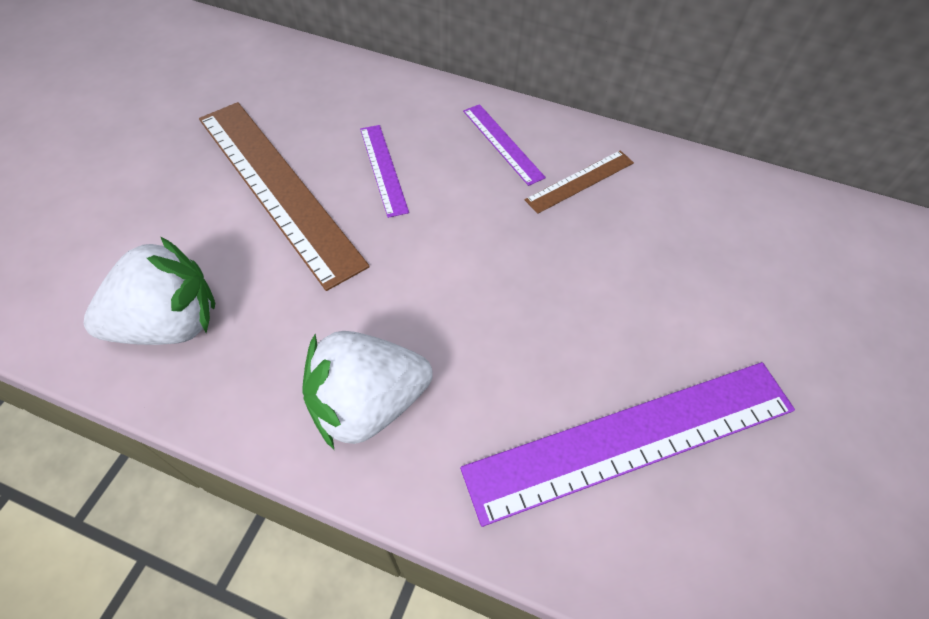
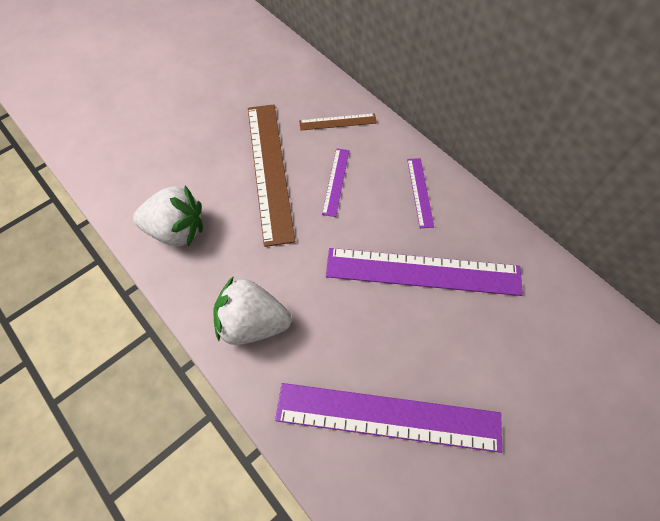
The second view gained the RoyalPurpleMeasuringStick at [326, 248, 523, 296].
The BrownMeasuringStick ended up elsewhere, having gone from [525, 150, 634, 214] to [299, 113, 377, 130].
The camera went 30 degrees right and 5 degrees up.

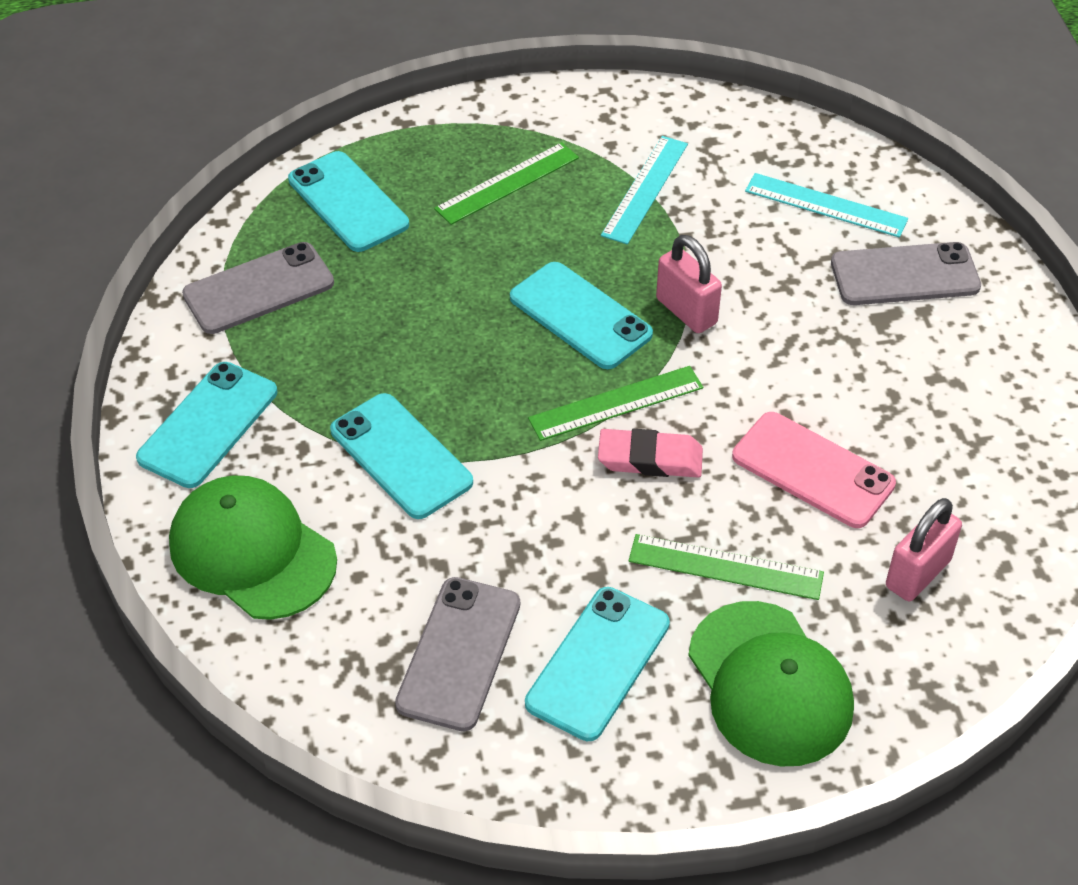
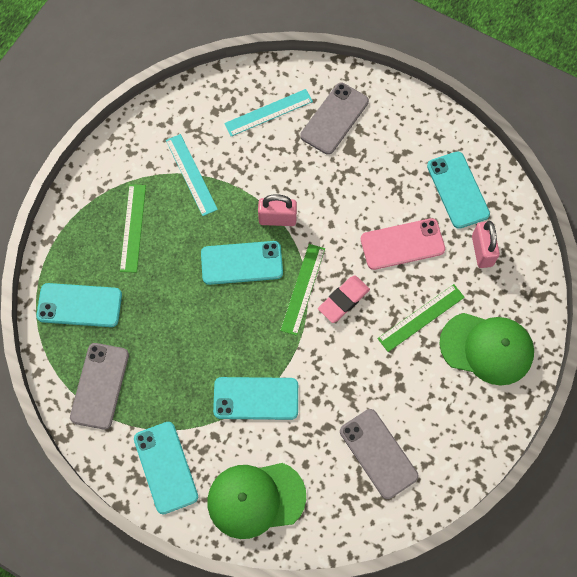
The AquaSmartphone ended up elsewhere, having gone from [525, 587, 670, 741] to [427, 152, 490, 229].
The camera went 50 degrees left and 20 degrees up.

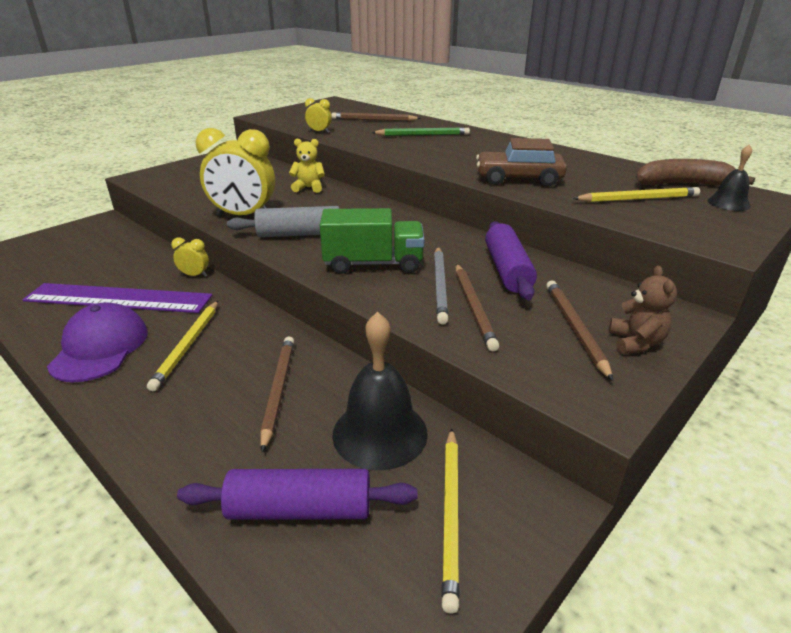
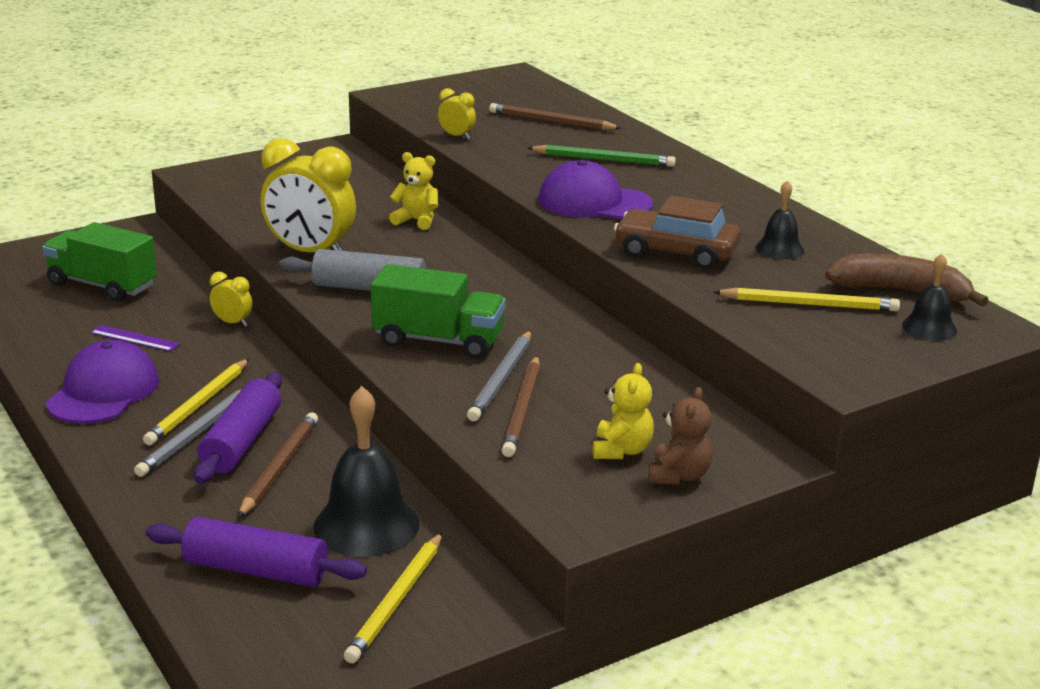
The second view gained the EmeraldLorry at [42, 222, 157, 302].
The second view gained the GreyWoodenPencil at [134, 389, 242, 477].
The second view gained the RoyalPurpleBaseballCap at [538, 160, 653, 219].
The second view gained the BlackHandBell at [755, 180, 804, 260].
The RoyalPurpleRollingPin ended up elsewhere, having gone from [485, 221, 537, 300] to [194, 372, 282, 483].
Where the BrownWoodenPencil stood at [546, 280, 613, 381], the BrightYellowStuffedBear came to stand at [592, 363, 654, 459].
The size of the RoyalPurpleMeasuringStick at [22, 283, 212, 313] changed by a factor of 0.41.
The camera went 15 degrees right and 5 degrees down.

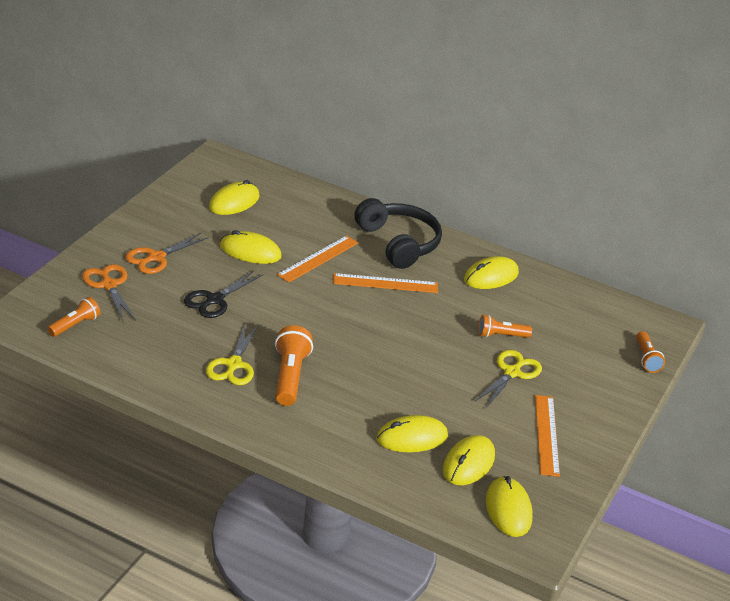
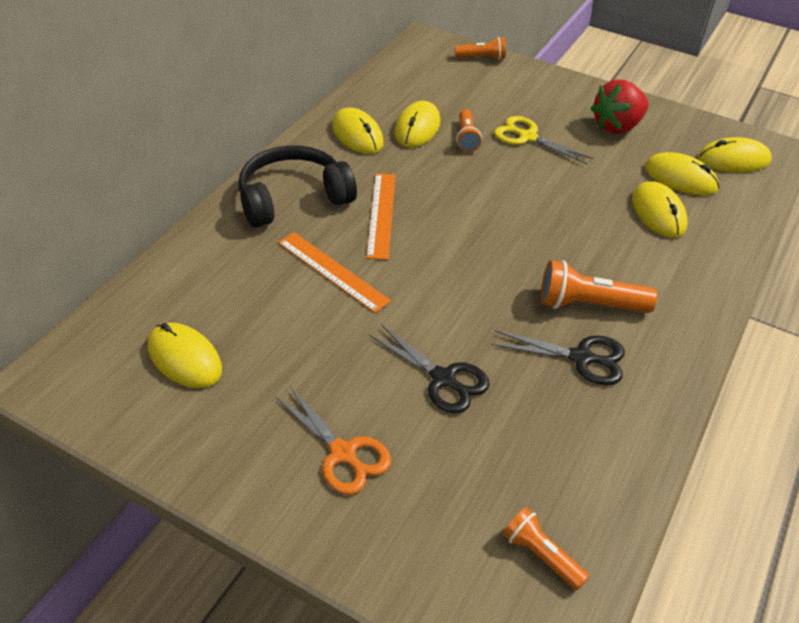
The second view lost the OrangeColouredScissors at [82, 264, 136, 321].
The BrightYellowMouse ended up elsewhere, having gone from [220, 230, 282, 264] to [394, 101, 440, 147].
Where the OrangeColouredMeasuringStick stood at [535, 395, 560, 477], the ScarletToyStrawberry came to stand at [591, 80, 649, 134].
What was the BrightYellowScissors at [206, 323, 258, 385] turned into the BlackScissors at [492, 330, 625, 385].
The camera went 85 degrees left and 10 degrees up.

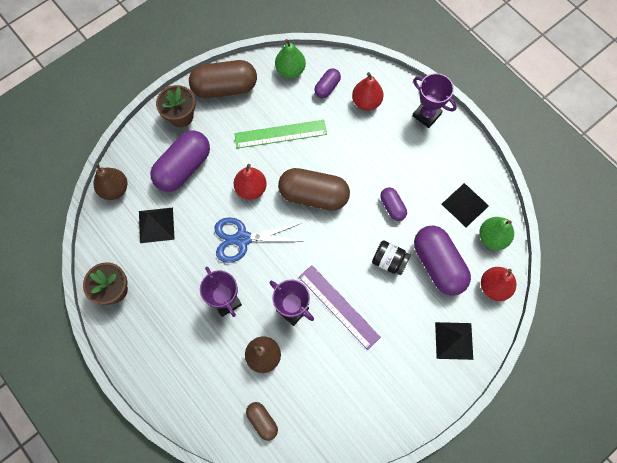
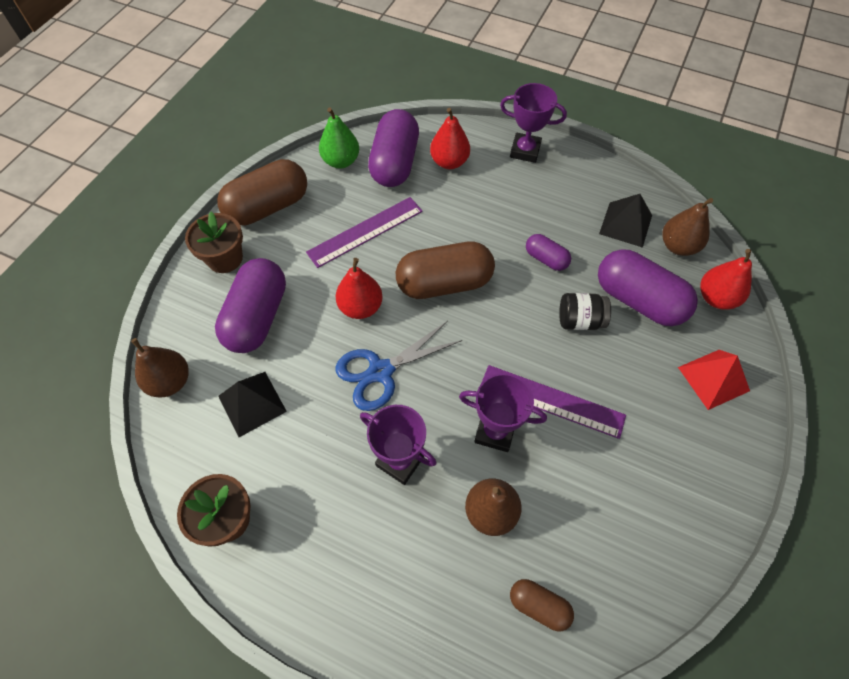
What was the EmeraldMeasuringStick at [234, 120, 327, 149] turned into the RoyalPurpleMeasuringStick at [306, 197, 423, 268].
What was the BlackSolidPyramid at [435, 322, 473, 360] turned into the ScarletSolidPyramid at [678, 350, 750, 410].
What was the EmeraldToyPear at [479, 217, 514, 250] turned into the BrownToyPear at [662, 198, 713, 256].
The size of the RoyalPurplePillShape at [314, 68, 341, 98] changed by a factor of 1.96.
The camera went 25 degrees left and 10 degrees down.

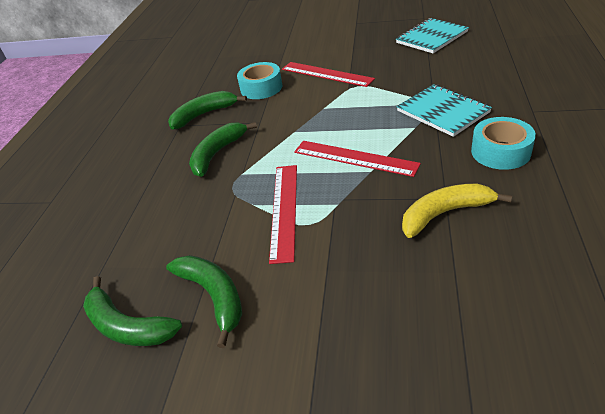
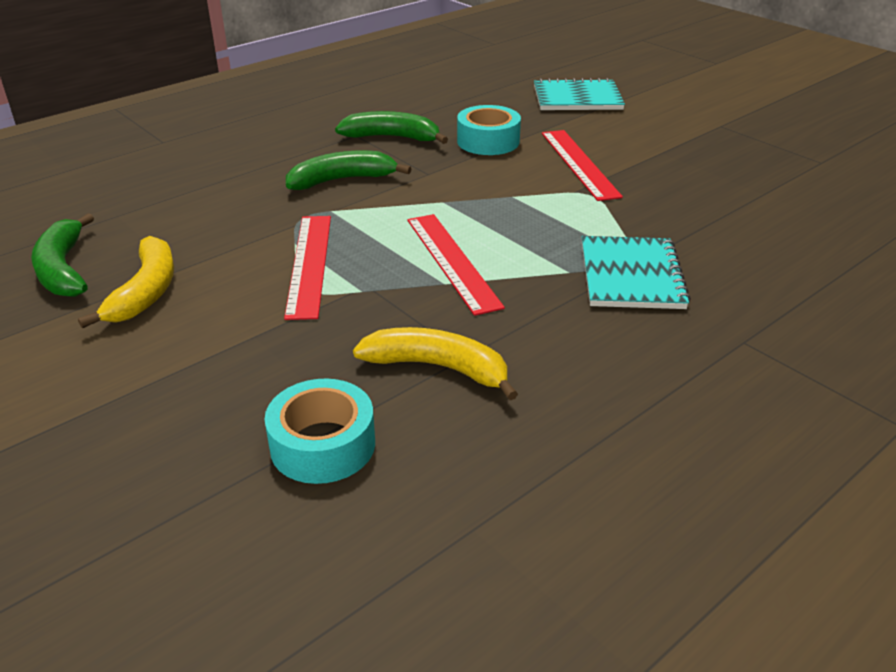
The AquaNotepad ended up elsewhere, having gone from [396, 18, 469, 53] to [534, 78, 625, 110].
The AquaRollOfTape ended up elsewhere, having gone from [471, 117, 536, 170] to [264, 378, 375, 484].
What was the EmeraldToyBanana at [166, 255, 242, 348] turned into the BrightYellowToyBanana at [78, 236, 174, 328].
The ScarletMeasuringStick at [269, 165, 297, 264] ended up facing another way, 45 degrees counterclockwise from before.
The camera went 35 degrees right and 5 degrees down.

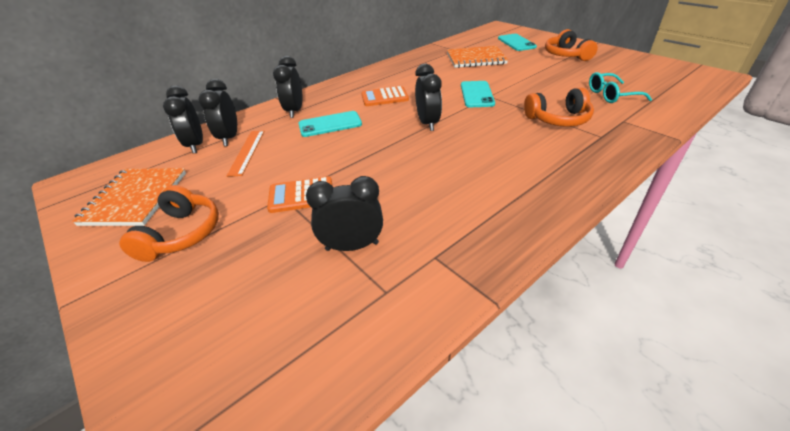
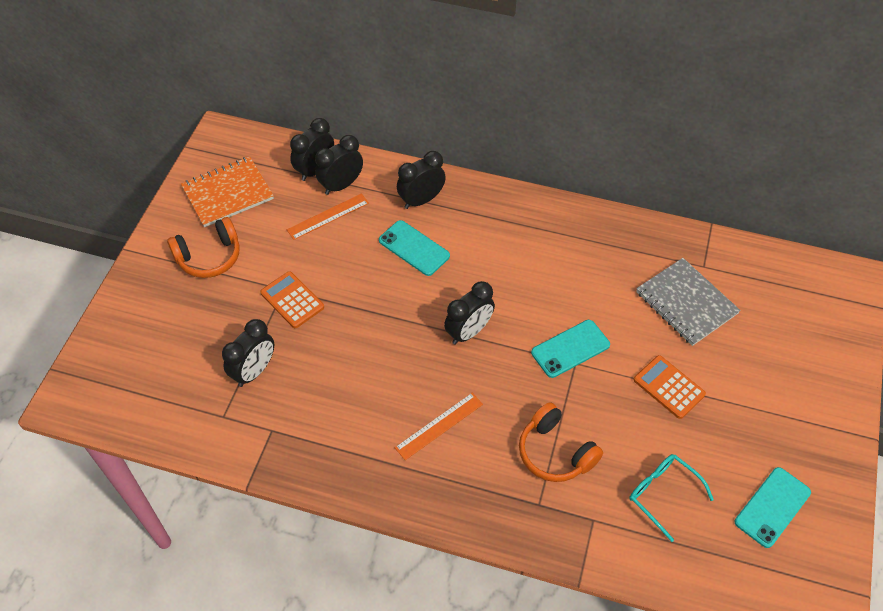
The second view lost the OrangeColouredOverEarHeadphones at [545, 29, 598, 61].
The second view gained the OrangeColouredMeasuringStick at [395, 393, 483, 460].
The OrangeColouredCalculator ended up elsewhere, having gone from [361, 86, 409, 106] to [634, 355, 706, 419].
The AquaSmartphone ended up elsewhere, having gone from [498, 34, 537, 51] to [735, 467, 811, 548].
What was the OrangeColouredNotepad at [447, 46, 508, 68] turned into the GreyNotepad at [636, 258, 741, 346].
The BlackBedsideClock at [306, 176, 383, 251] ended up facing another way, 75 degrees clockwise from before.
The camera went 55 degrees right and 15 degrees up.

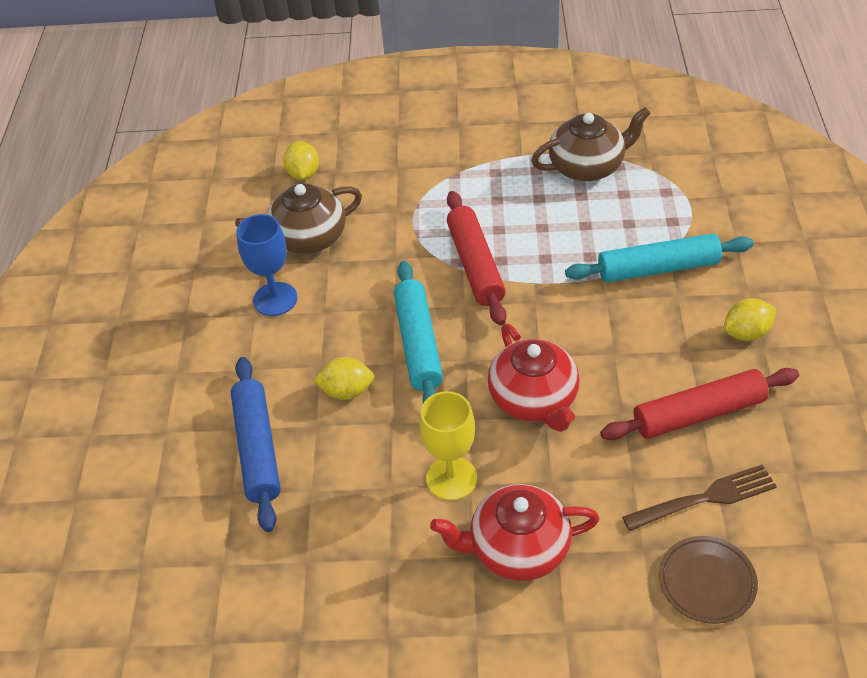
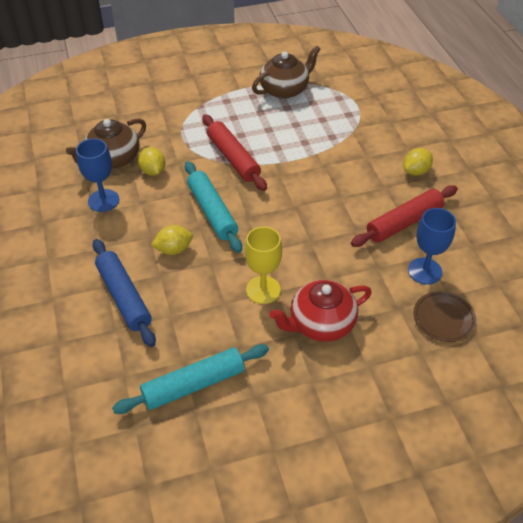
The second view lost the ScarletTeapot at [488, 323, 580, 432].
The BrightYellowLemon ended up elsewhere, having gone from [283, 141, 319, 180] to [138, 147, 165, 176].
The AquaRollingPin ended up elsewhere, having gone from [565, 233, 754, 282] to [112, 344, 269, 414].
Where the BrownTableFork stood at [622, 464, 777, 531], the RoyalBlueWineGlass came to stand at [408, 208, 456, 285].
The camera went 20 degrees left and 0 degrees up.

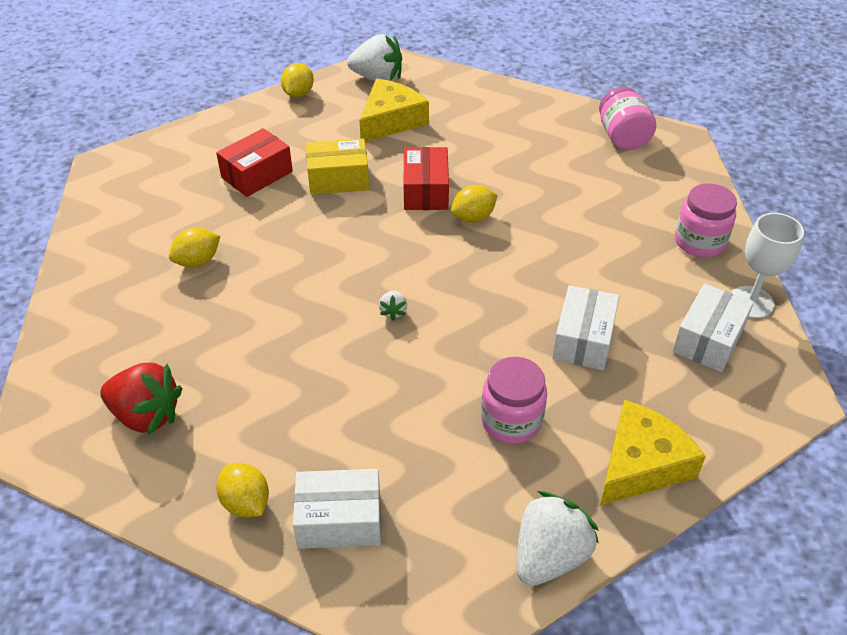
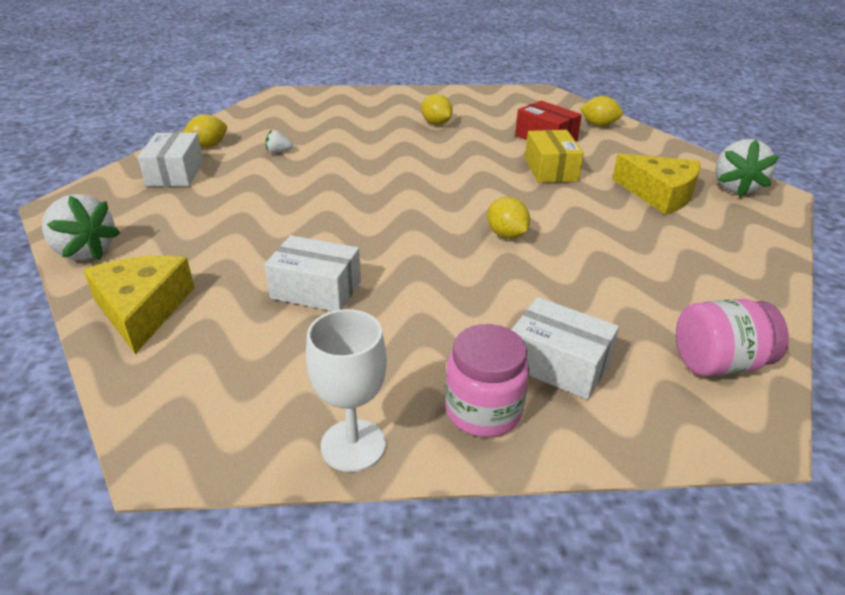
The second view lost the ScarletToyStrawberry at [100, 363, 182, 435].
The second view lost the ScarletBox at [404, 147, 449, 210].
The second view lost the RosyJar at [481, 357, 547, 444].
The BrightYellowLemon ended up elsewhere, having gone from [281, 63, 314, 97] to [579, 96, 623, 127].
The PureWhiteToyStrawberry ended up elsewhere, having gone from [379, 290, 407, 321] to [266, 130, 293, 153].
The PureWhiteBox ended up elsewhere, having gone from [672, 284, 754, 372] to [511, 297, 619, 400].
The BrightYellowCheese at [600, 400, 706, 506] ended up facing another way, 150 degrees counterclockwise from before.
The camera went 90 degrees right and 10 degrees down.

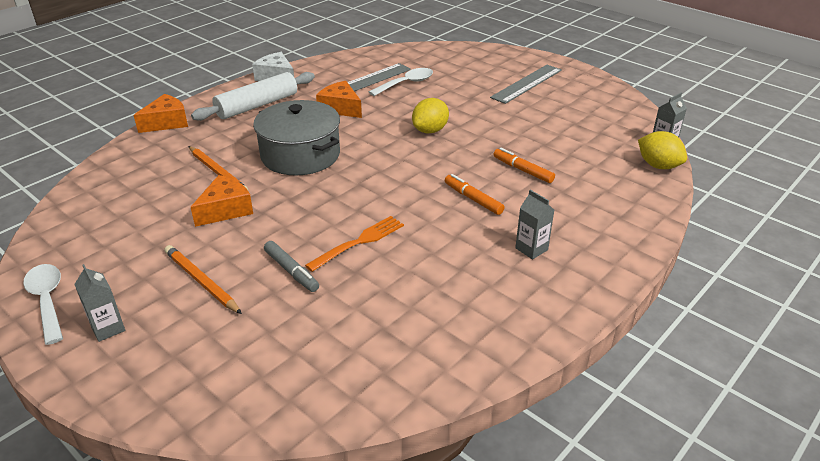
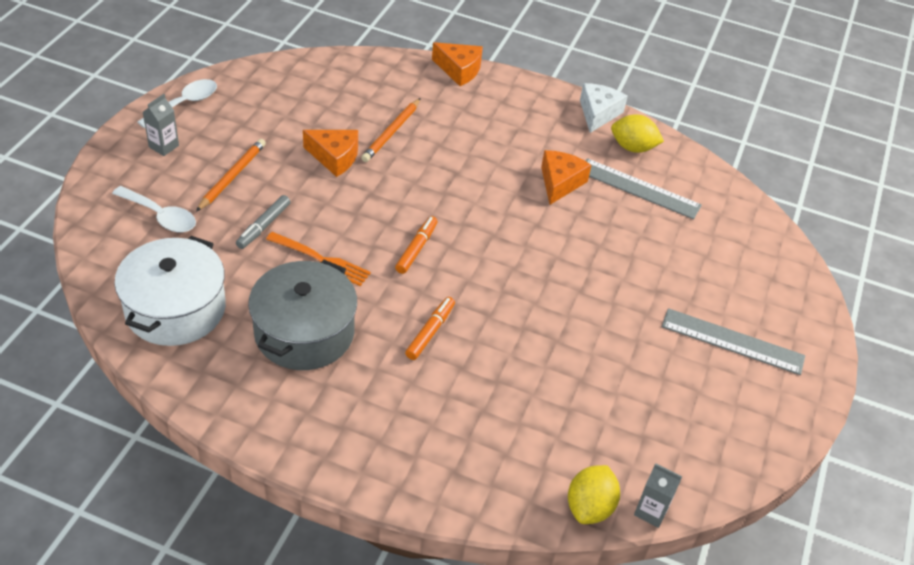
The second view lost the PureWhiteRollingPin at [191, 72, 315, 121].
The second view lost the GreyMilkCarton at [515, 190, 554, 259].
The second view gained the PureWhiteStockpot at [114, 236, 226, 346].
The GreyStockpot ended up elsewhere, having gone from [253, 100, 340, 175] to [248, 260, 357, 370].
The PureWhiteTablespoon ended up elsewhere, having gone from [369, 68, 433, 96] to [112, 186, 196, 232].
The BrightYellowLemon ended up elsewhere, having gone from [412, 98, 449, 133] to [611, 114, 664, 153].
The OrangeColouredMarkerPen ended up elsewhere, having gone from [493, 148, 555, 183] to [395, 216, 438, 274].
The camera went 65 degrees right and 10 degrees up.

